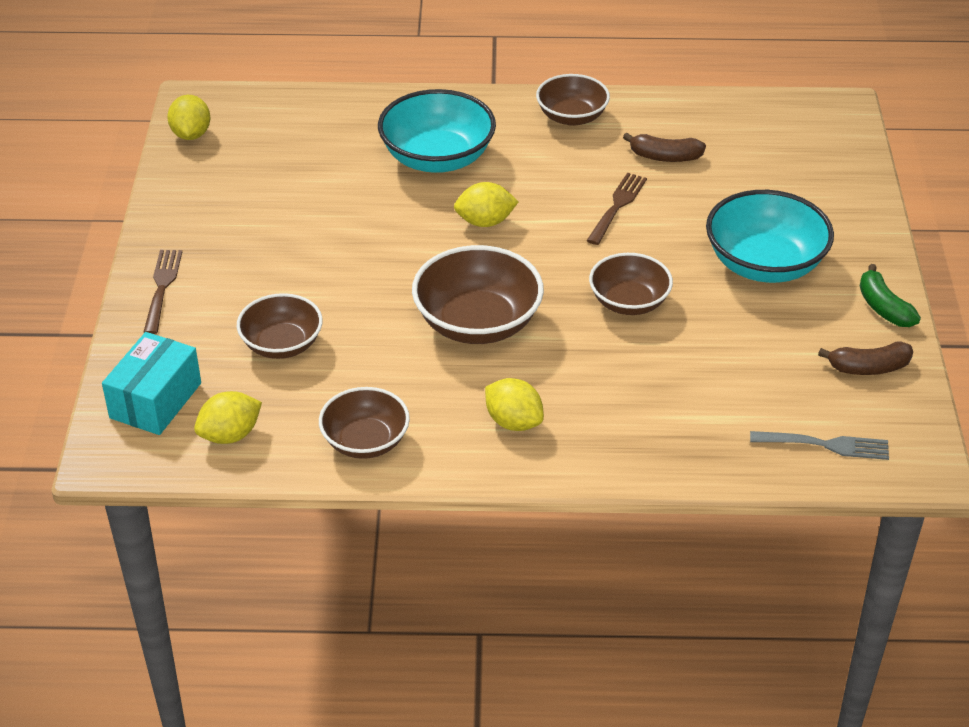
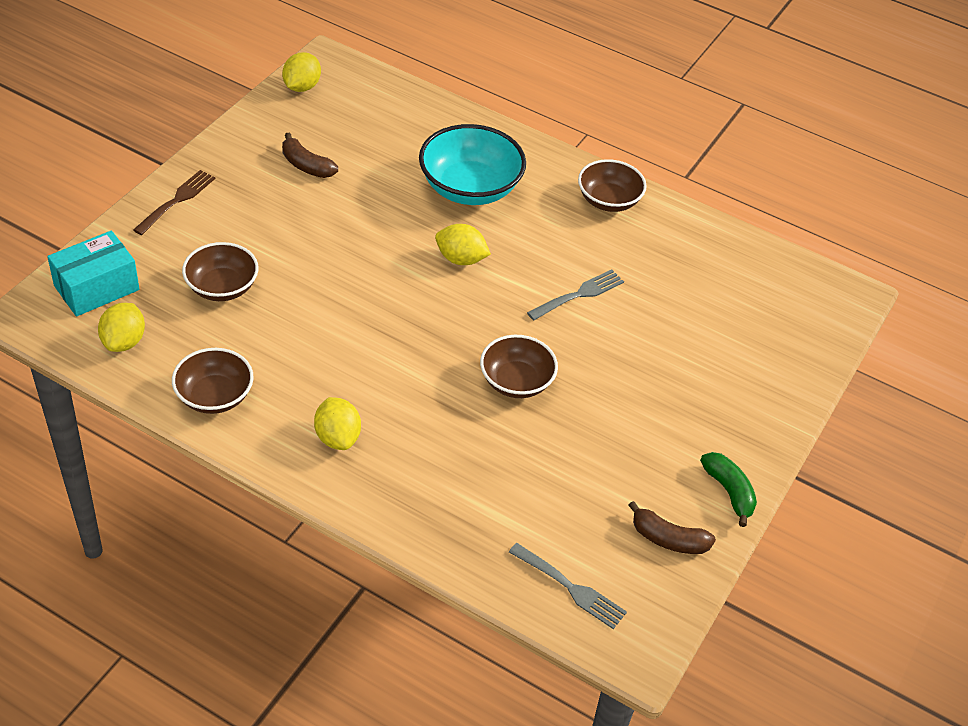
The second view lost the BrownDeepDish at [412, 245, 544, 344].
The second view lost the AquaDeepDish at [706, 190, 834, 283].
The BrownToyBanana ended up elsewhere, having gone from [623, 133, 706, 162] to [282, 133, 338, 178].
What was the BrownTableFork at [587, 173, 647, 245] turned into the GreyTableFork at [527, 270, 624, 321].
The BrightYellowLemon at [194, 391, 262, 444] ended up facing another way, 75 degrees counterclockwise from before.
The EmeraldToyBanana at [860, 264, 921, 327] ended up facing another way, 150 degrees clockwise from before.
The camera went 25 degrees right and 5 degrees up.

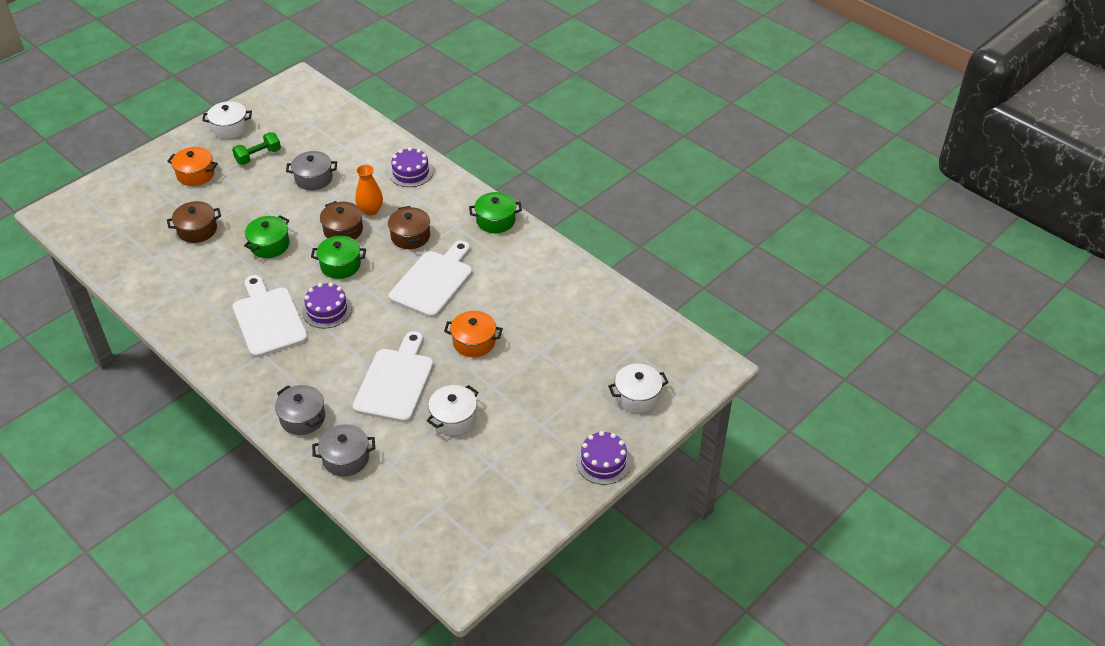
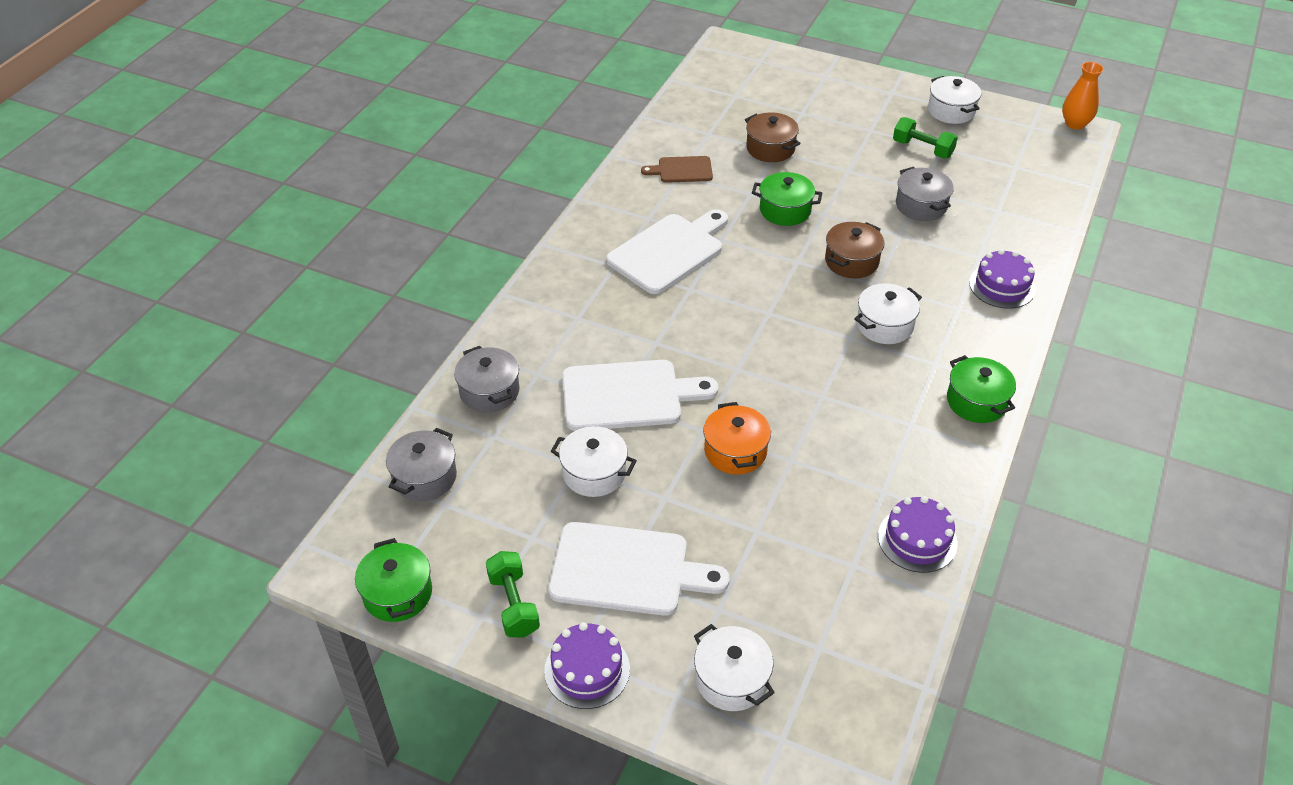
The second view lost the OrangeColouredStockpot at [167, 147, 218, 186].
The second view gained the EmeraldDumbbell at [486, 551, 540, 638].
The second view gained the BrownBreadBoard at [641, 156, 713, 183].
The GreyStockpot ended up elsewhere, having gone from [275, 385, 325, 435] to [386, 428, 457, 501].
The RoyalPurpleLayerCake ended up elsewhere, having gone from [302, 283, 352, 329] to [878, 496, 958, 573].
The EmeraldStockpot ended up elsewhere, having gone from [311, 236, 366, 279] to [355, 538, 432, 622].
The OrangeColouredTallVase ended up elsewhere, having gone from [355, 165, 383, 215] to [1062, 62, 1104, 129].
The PureWhiteBreadBoard ended up elsewhere, having gone from [389, 241, 472, 318] to [548, 522, 730, 616].
What was the BrownStockpot at [388, 206, 430, 249] turned into the PureWhiteStockpot at [854, 283, 922, 344].
The camera went 70 degrees right and 0 degrees up.

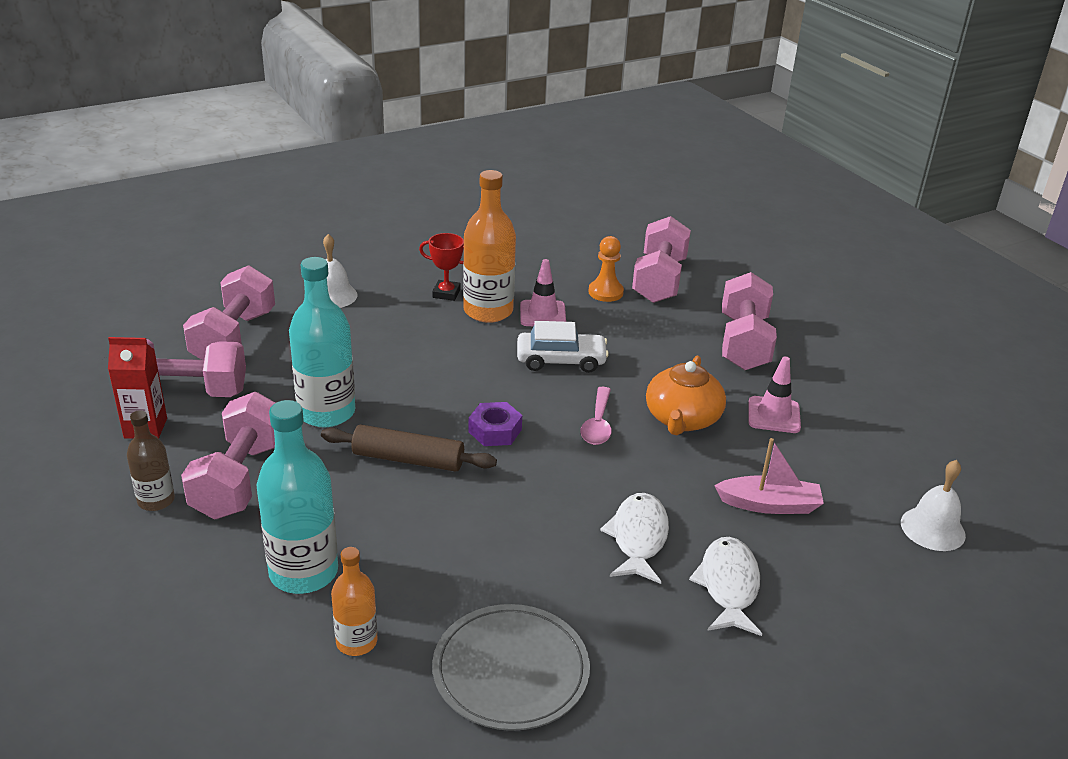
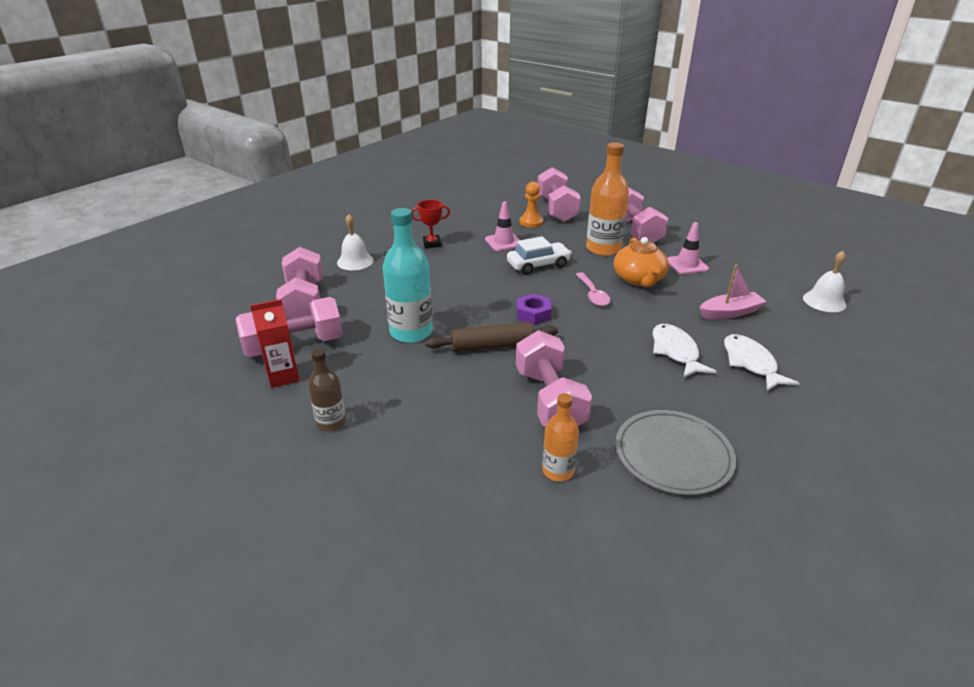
The second view lost the AquaBottle at [257, 400, 338, 594].
The RosyDumbbell ended up elsewhere, having gone from [181, 392, 275, 519] to [516, 330, 592, 427].
The OrangeColouredBottle ended up elsewhere, having gone from [463, 170, 516, 323] to [586, 142, 629, 256].
The camera went 20 degrees left and 0 degrees up.

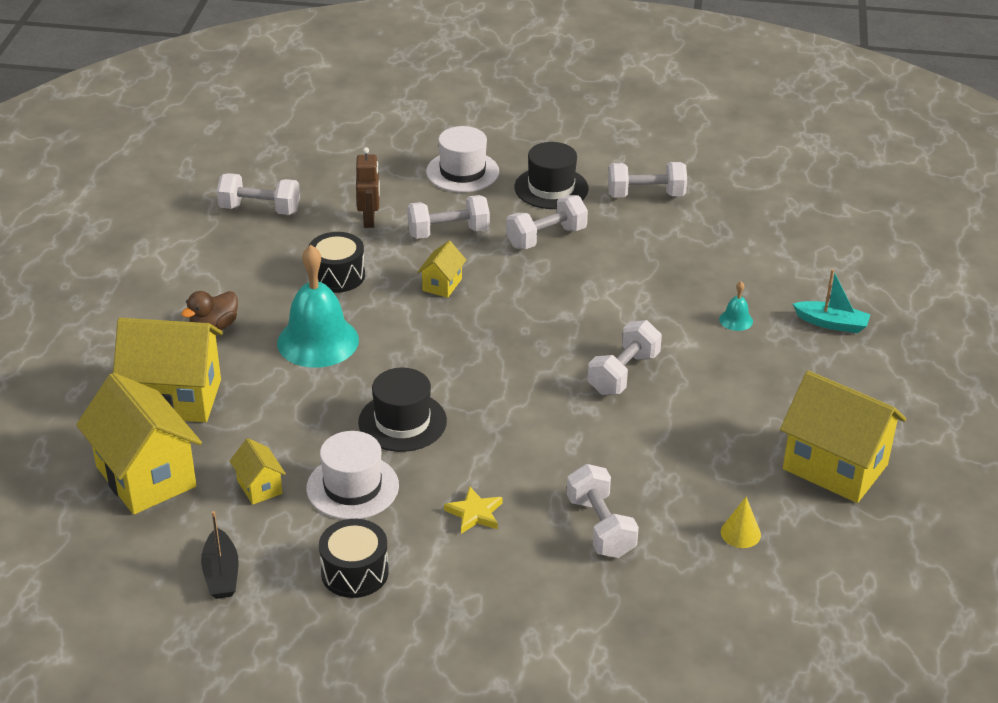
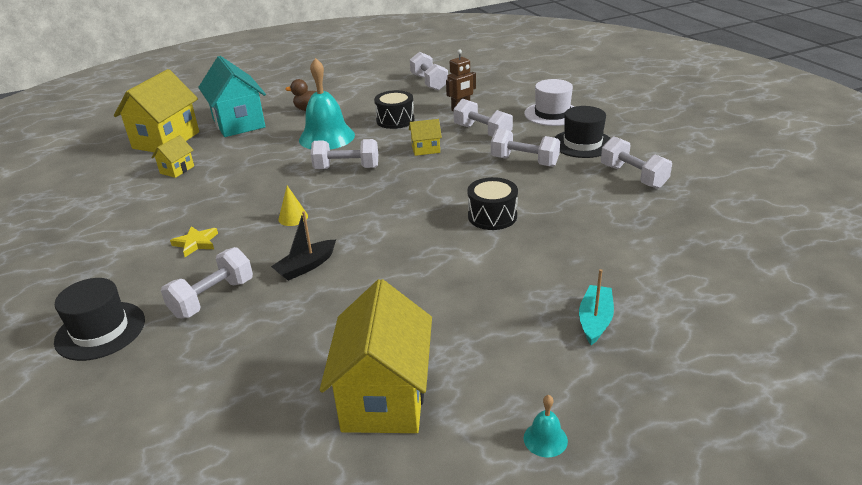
The second view lost the PureWhiteTopHat at [306, 431, 399, 520].
The BlackBoat ended up elsewhere, having gone from [201, 511, 239, 599] to [271, 211, 336, 281].
The BlackDrum ended up elsewhere, having gone from [319, 519, 389, 598] to [467, 177, 518, 230].
The BlackTopHat ended up elsewhere, having gone from [358, 368, 447, 452] to [54, 278, 145, 361].
The PureWhiteDumbbell ended up elsewhere, having gone from [588, 320, 662, 395] to [311, 139, 378, 169].
The AquaHandBell ended up elsewhere, having gone from [719, 281, 753, 331] to [524, 395, 568, 457].
The BrightYellowCone ended up elsewhere, having gone from [721, 497, 761, 548] to [278, 185, 308, 226].
What was the BrightYellowHouse at [113, 318, 223, 422] turned into the AquaHouse at [198, 56, 266, 137].
The AquaBoat at [793, 269, 870, 333] ended up facing another way, 150 degrees counterclockwise from before.
The camera went 60 degrees right and 5 degrees down.

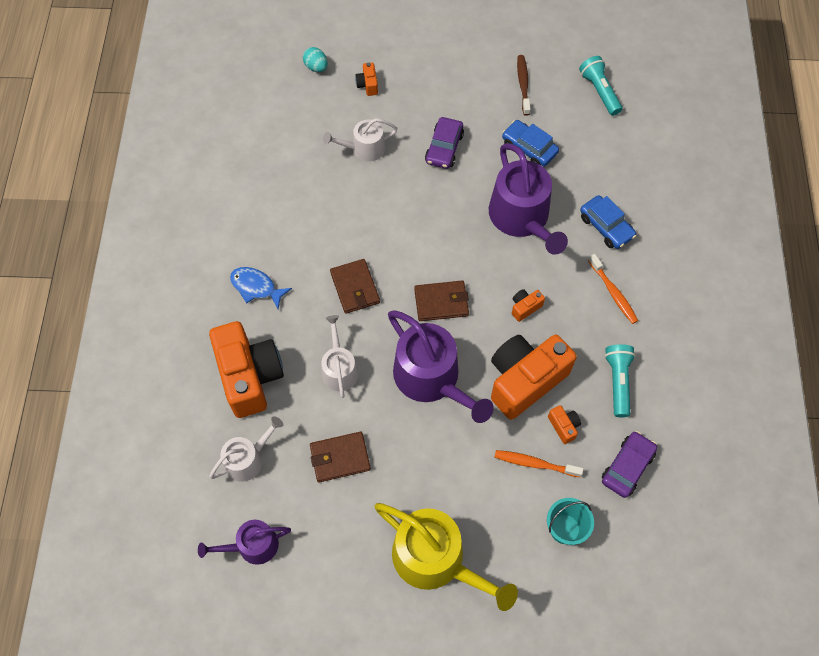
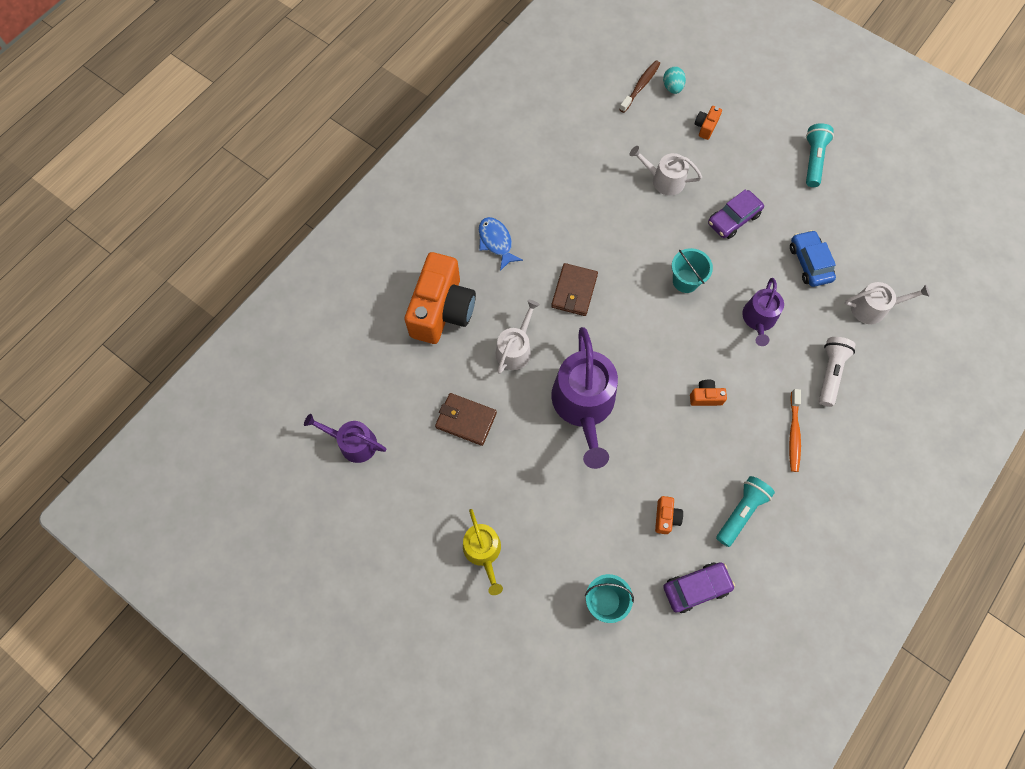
The second view lost the BrownBillfold at [414, 281, 469, 321].
The second view lost the OrangeColouredCamera at [491, 335, 577, 420].
The second view lost the OrangeColouredToothbrush at [494, 450, 583, 477].
The second view gained the AquaSandBucket at [672, 248, 713, 293].
The PureWhiteSprinklingCan ended up elsewhere, having gone from [209, 416, 283, 482] to [845, 282, 930, 324].
The BrownToothbrush ended up elsewhere, having gone from [517, 55, 531, 116] to [619, 60, 660, 113].
The AquaFlashlight ended up elsewhere, having gone from [579, 56, 622, 116] to [806, 123, 834, 187].
Where the RoyalBlueToyCar stood at [580, 195, 636, 249], the PureWhiteFlashlight came to stand at [819, 337, 855, 407].
The size of the BrightYellowSprinklingCan at [375, 503, 518, 611] changed by a factor of 0.56.
The size of the RoyalPurpleSprinklingCan at [489, 143, 568, 255] changed by a factor of 0.56.
The camera went 35 degrees right and 5 degrees up.

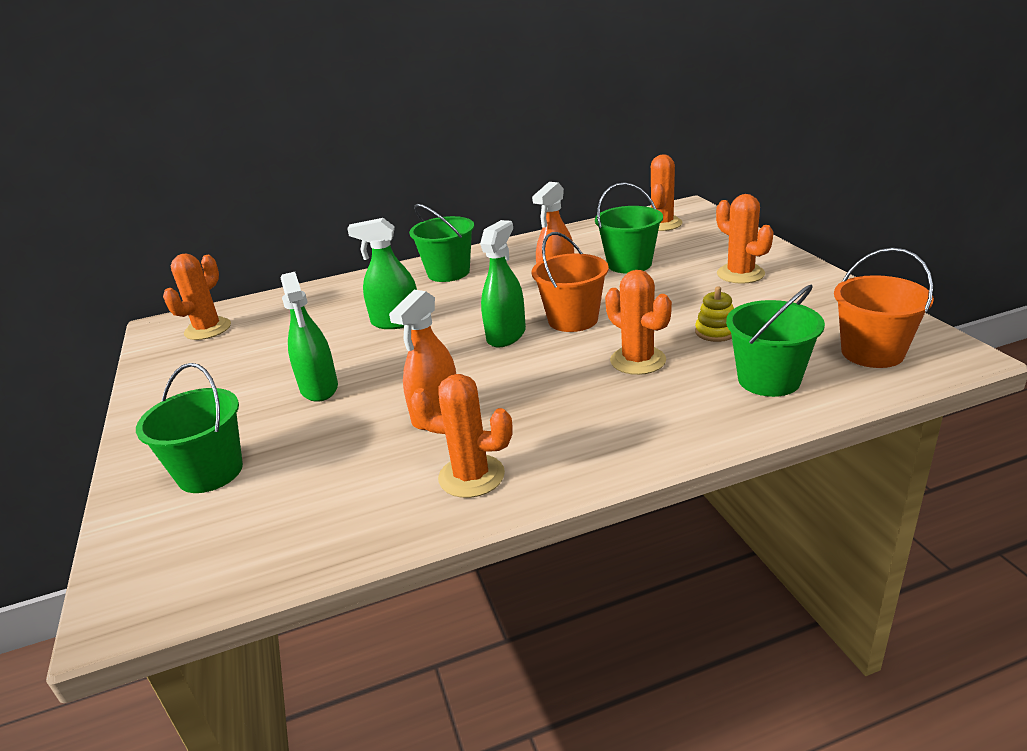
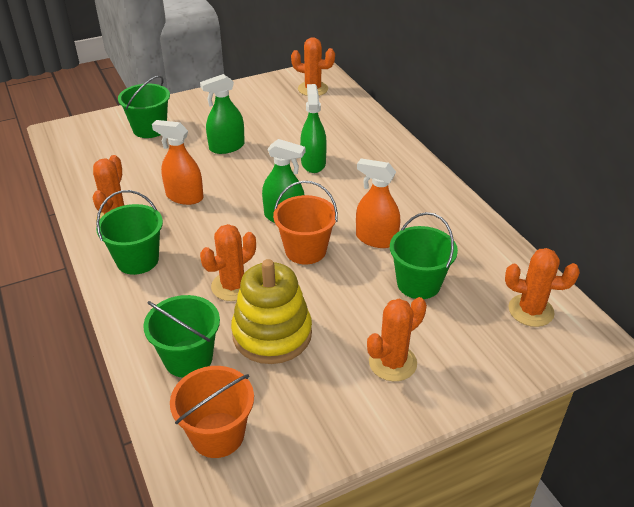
The EmeraldSandBucket ended up elsewhere, having gone from [409, 204, 474, 282] to [96, 190, 163, 275].
The size of the BrightYellowRingStacker at [695, 286, 734, 342] changed by a factor of 2.24.
The camera went 80 degrees right and 10 degrees up.

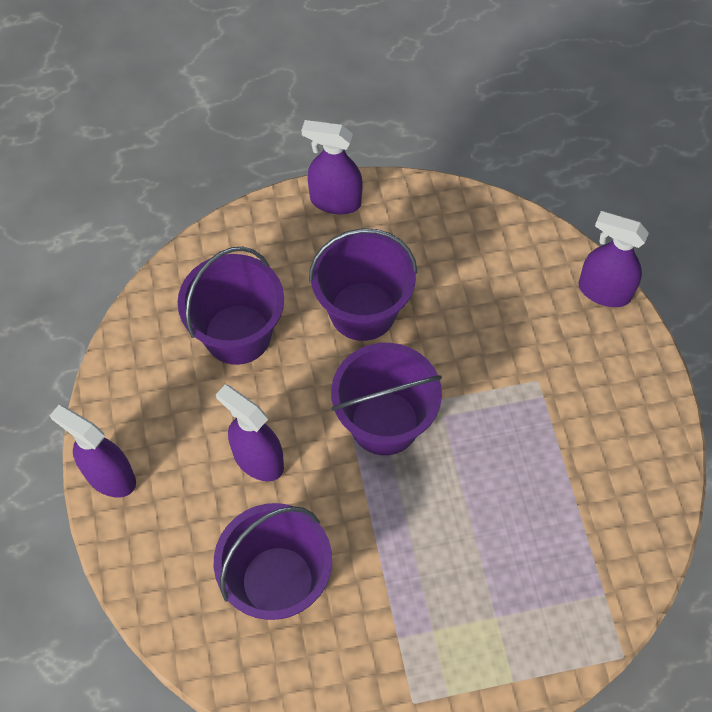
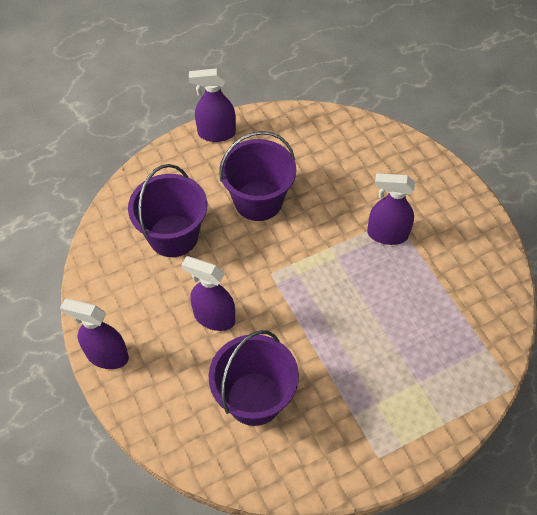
The second view lost the RoyalPurpleSandBucket at [331, 343, 442, 455].
The RoyalPurpleSprayCleaner ended up elsewhere, having gone from [578, 211, 649, 307] to [367, 173, 415, 245].
The camera went 15 degrees left and 5 degrees down.

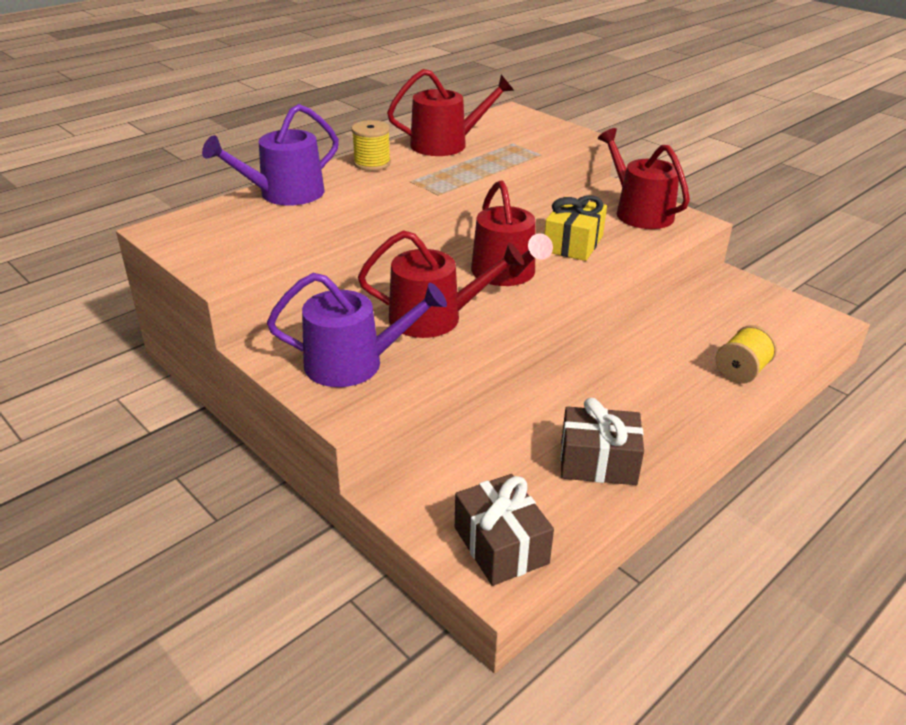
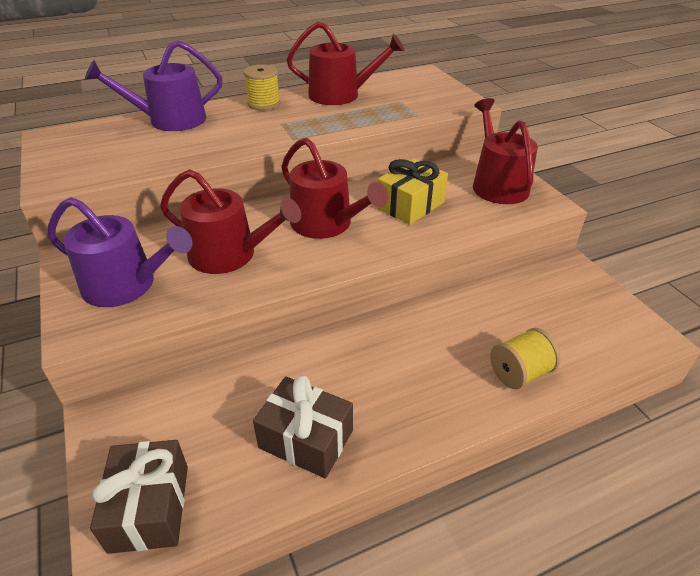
The ScarletSprinklingCan at [471, 180, 553, 286] ended up facing another way, 45 degrees counterclockwise from before.
The camera went 20 degrees right and 5 degrees up.

